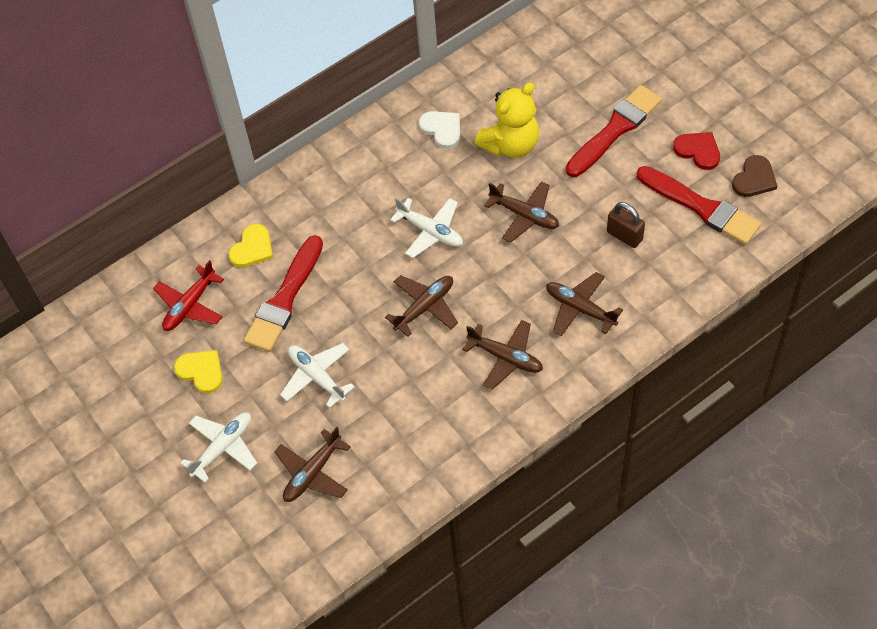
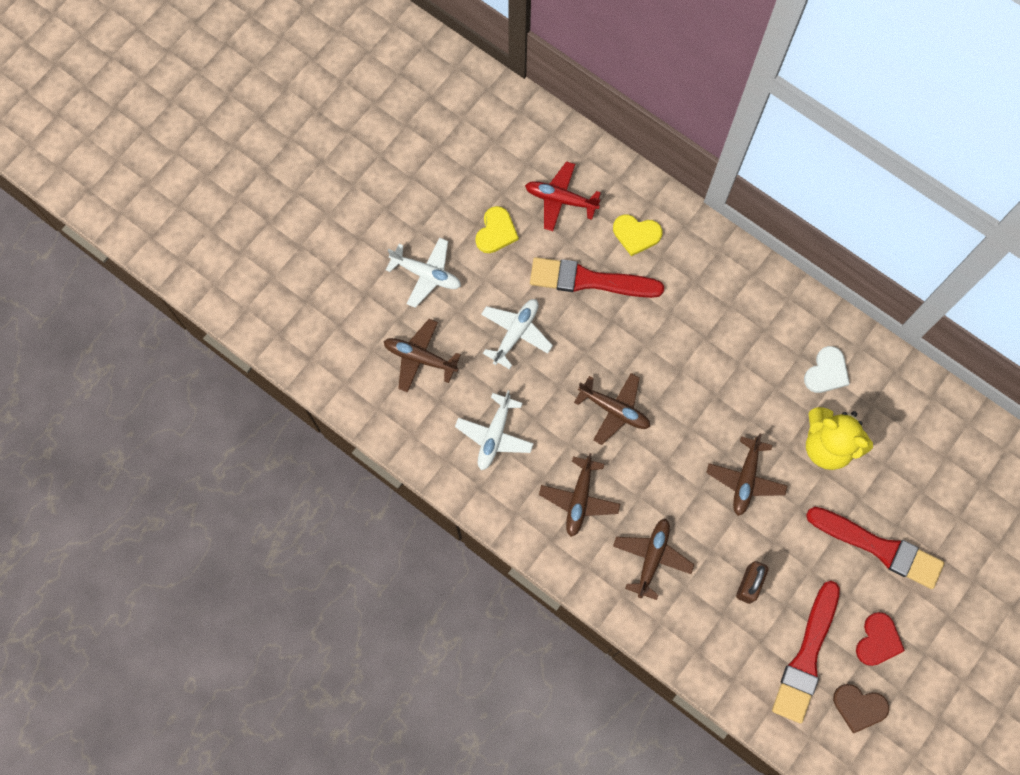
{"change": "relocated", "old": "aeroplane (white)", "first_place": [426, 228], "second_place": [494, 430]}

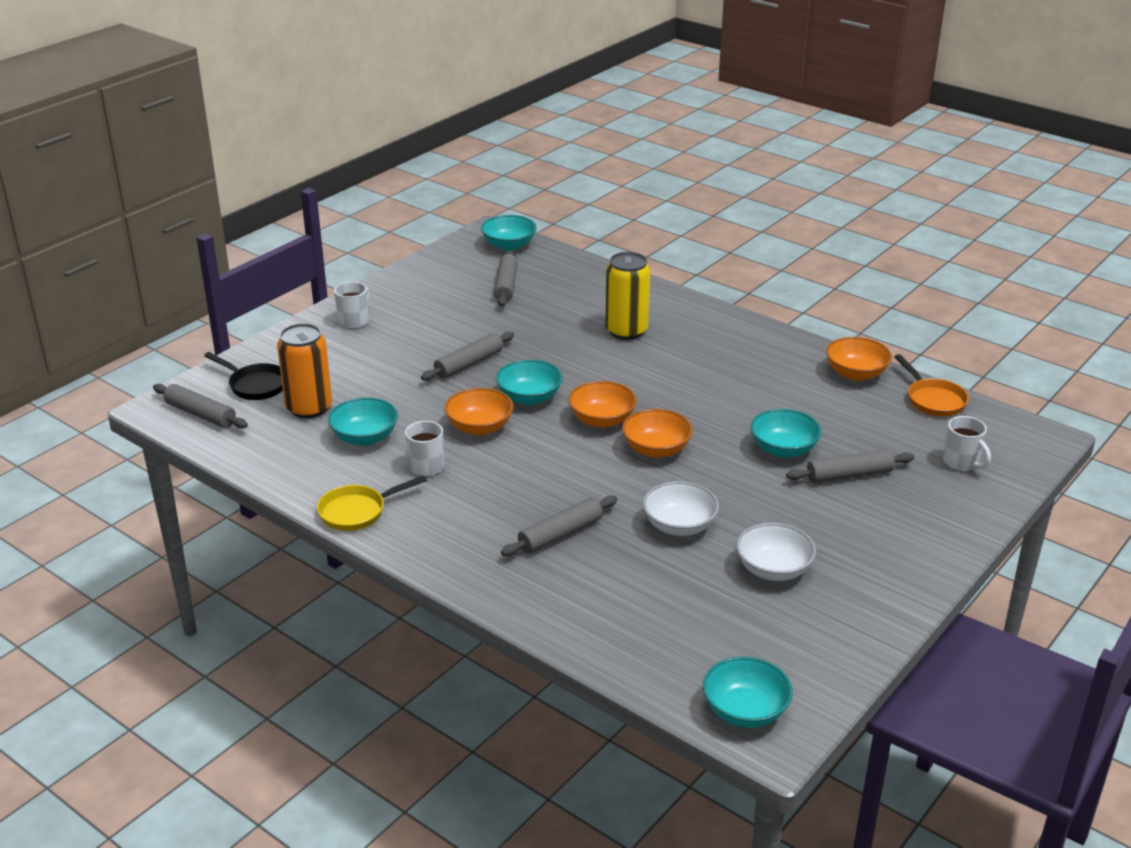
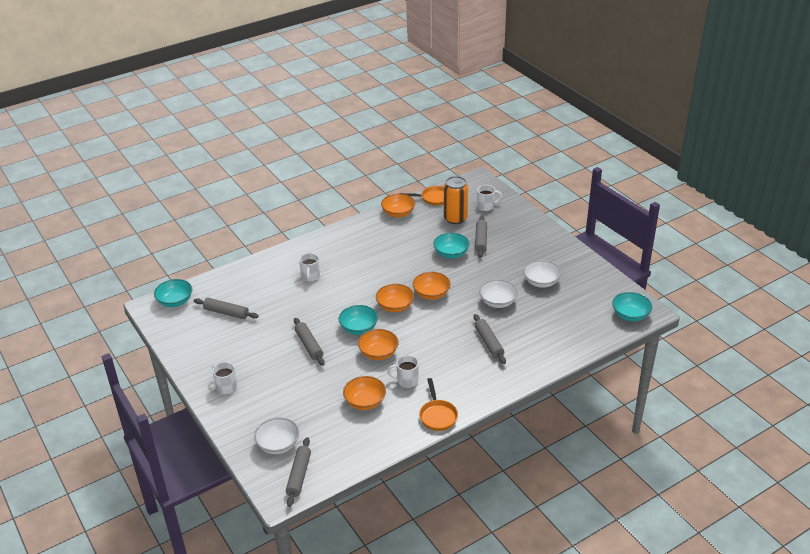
{"change": "exchanged", "old": "soda can (bright yellow)", "new": "coffee mug (white)", "first_place": [627, 296], "second_place": [309, 267]}
{"change": "relocated", "old": "soda can (orange)", "first_place": [304, 370], "second_place": [456, 200]}
{"change": "exchanged", "old": "skillet (ebony)", "new": "deep dish (white)", "first_place": [243, 376], "second_place": [276, 436]}
{"change": "spun", "old": "rolling pin (grey)", "first_place": [200, 406], "second_place": [298, 472], "degrees": -45}
{"change": "colour", "old": "deep dish (turquoise)", "new": "deep dish (orange)", "first_place": [363, 421], "second_place": [364, 393]}
{"change": "colour", "old": "skillet (bright yellow)", "new": "skillet (orange)", "first_place": [372, 503], "second_place": [438, 404]}

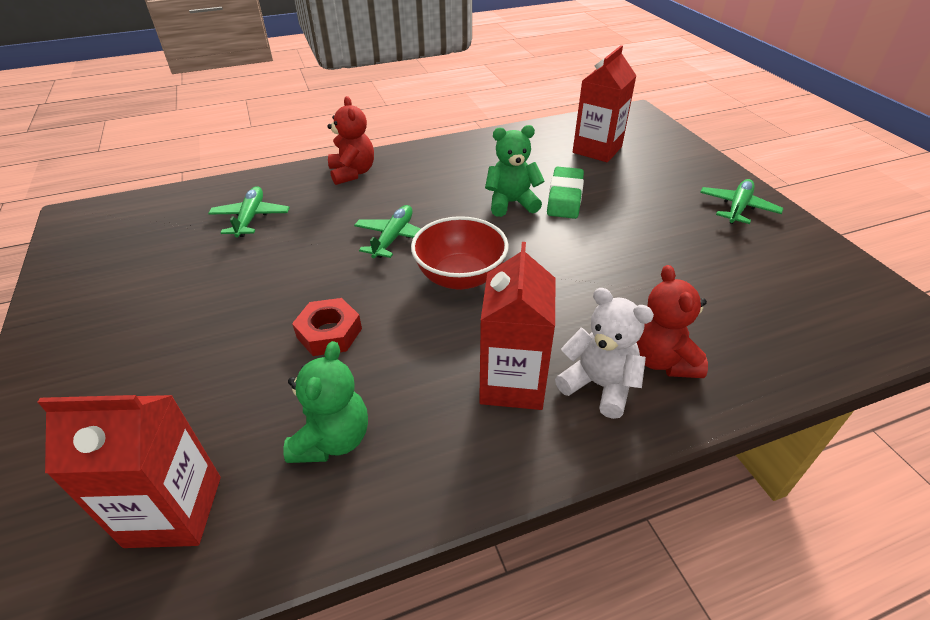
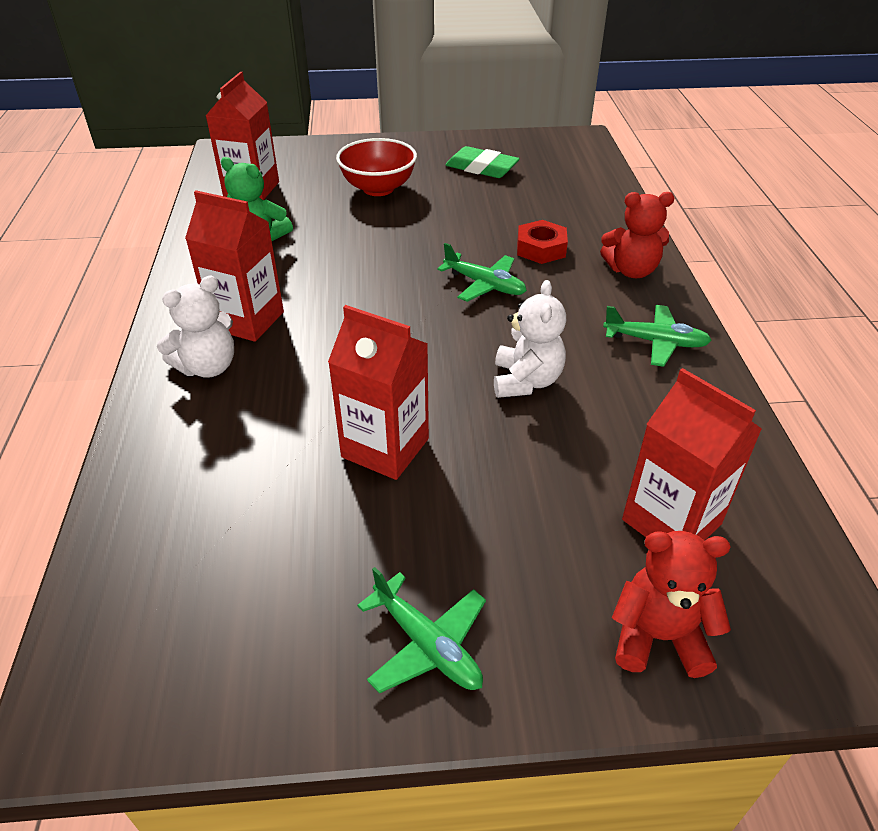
{"change": "colour", "old": "teddy bear (emerald)", "new": "teddy bear (white)", "first_place": [514, 171], "second_place": [530, 339]}
{"change": "relocated", "old": "gum eraser (emerald)", "first_place": [565, 193], "second_place": [483, 162]}
{"change": "relocated", "old": "aeroplane (emerald)", "first_place": [249, 211], "second_place": [657, 336]}
{"change": "relocated", "old": "deep dish (scarlet)", "first_place": [460, 253], "second_place": [376, 167]}
{"change": "relocated", "old": "teddy bear (scarlet)", "first_place": [672, 321], "second_place": [671, 604]}
{"change": "relocated", "old": "hex nut (scarlet)", "first_place": [327, 327], "second_place": [542, 242]}
{"change": "appeared", "new": "carton (scarlet)", "second_place": [378, 392]}

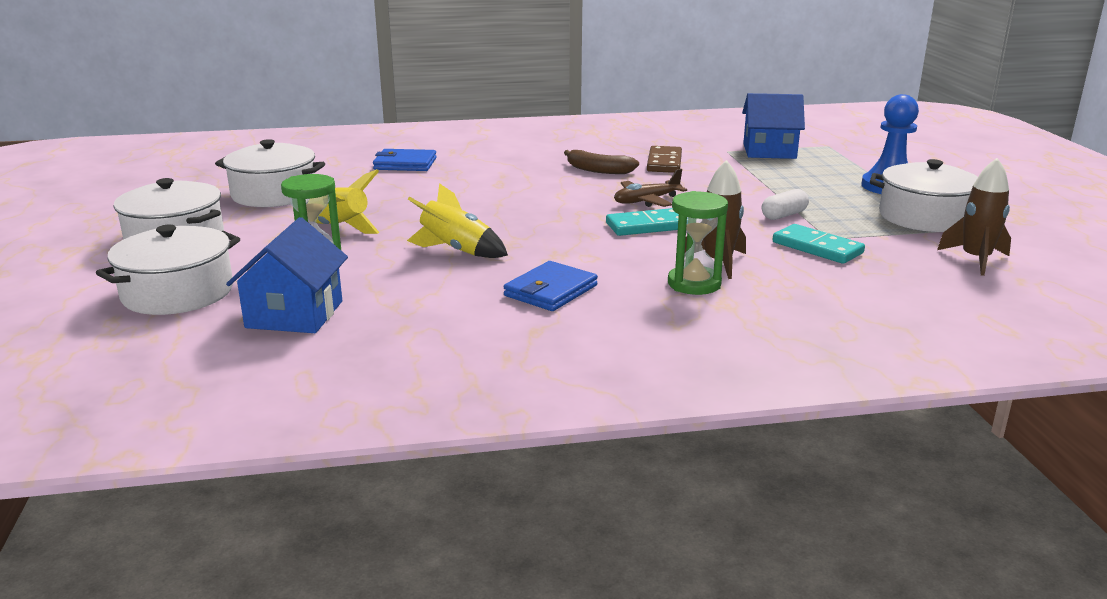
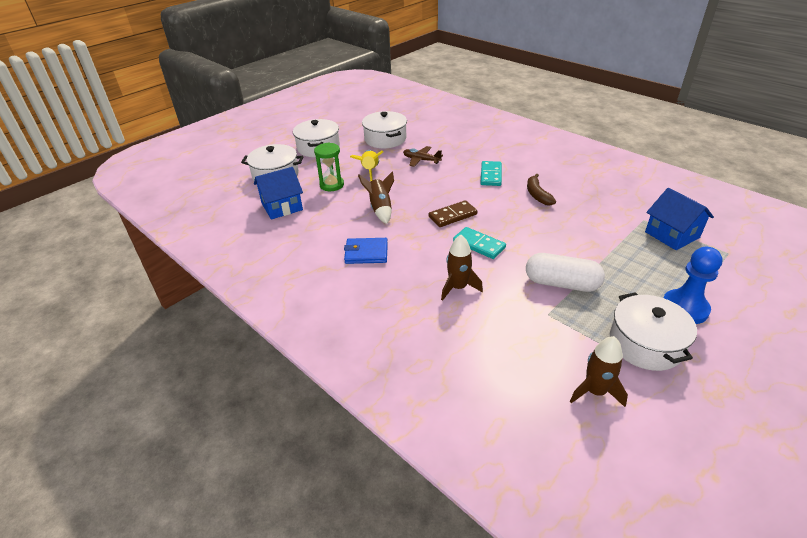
{"change": "relocated", "old": "domino tile (russet)", "first_place": [664, 159], "second_place": [453, 213]}
{"change": "missing", "old": "billfold (cobalt)", "first_place": [405, 160]}
{"change": "relocated", "old": "aeroplane (russet)", "first_place": [650, 188], "second_place": [423, 156]}
{"change": "colour", "old": "spaceship (bright yellow)", "new": "spaceship (russet)", "first_place": [457, 220], "second_place": [376, 197]}
{"change": "size", "old": "capsule (white)", "first_place": [785, 204], "second_place": [565, 272], "factor": 1.85}
{"change": "missing", "old": "sandglass (emerald)", "first_place": [698, 243]}
{"change": "relocated", "old": "domino tile (turquoise)", "first_place": [818, 244], "second_place": [491, 173]}

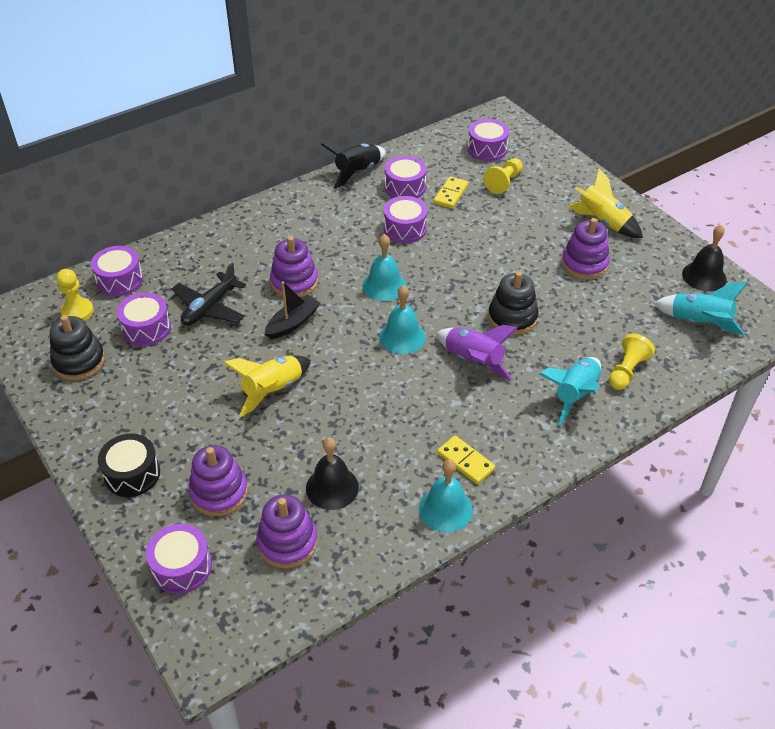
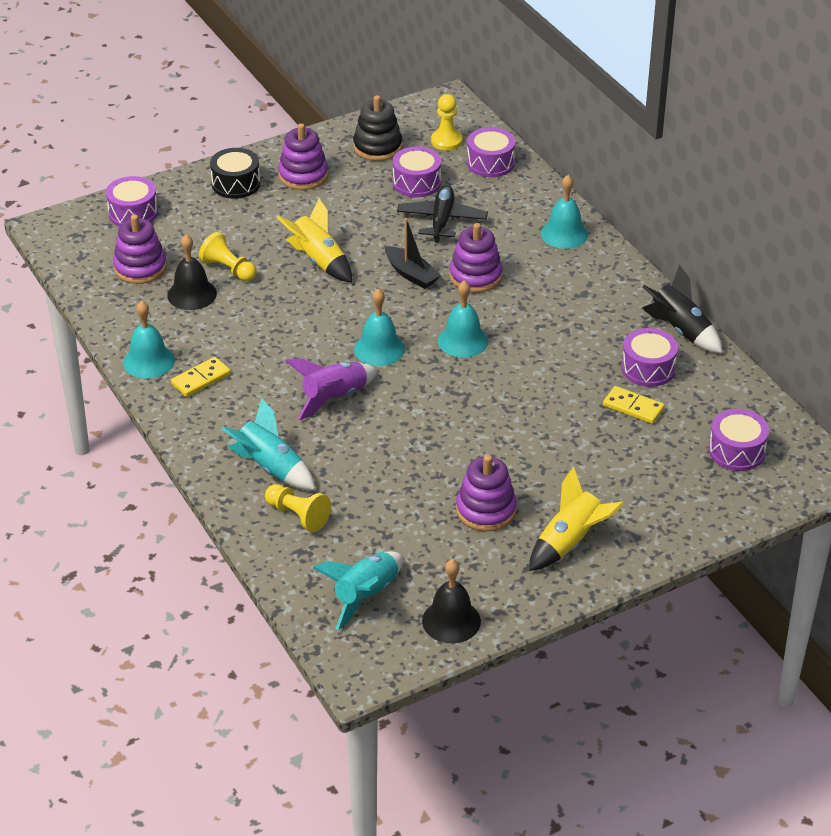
{"change": "relocated", "old": "pawn (bright yellow)", "first_place": [503, 176], "second_place": [228, 256]}
{"change": "missing", "old": "drum (violet)", "first_place": [405, 219]}
{"change": "spun", "old": "aeroplane (ebony)", "first_place": [209, 294], "second_place": [442, 214], "degrees": 60}
{"change": "missing", "old": "stacking rings (ebony)", "first_place": [513, 303]}
{"change": "relocated", "old": "stacking rings (violet)", "first_place": [218, 480], "second_place": [303, 156]}
{"change": "appeared", "new": "bell (turquoise)", "second_place": [564, 212]}

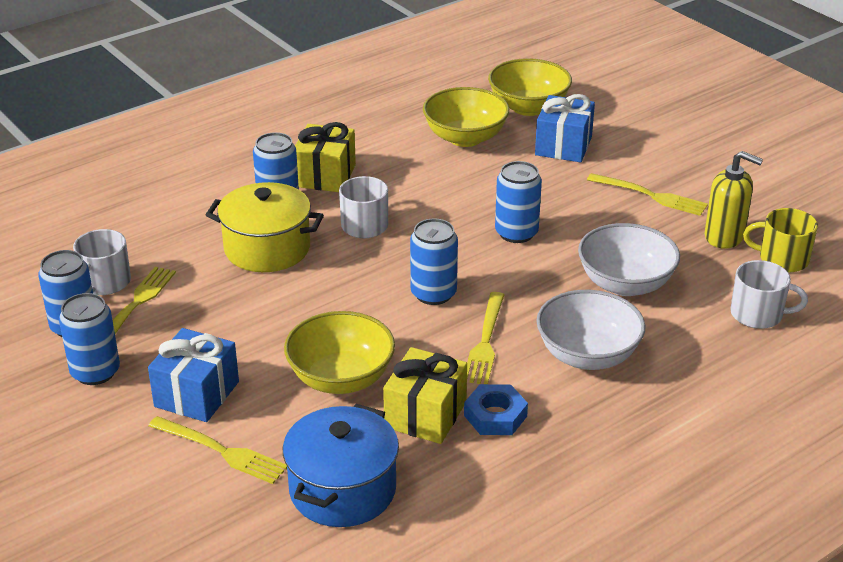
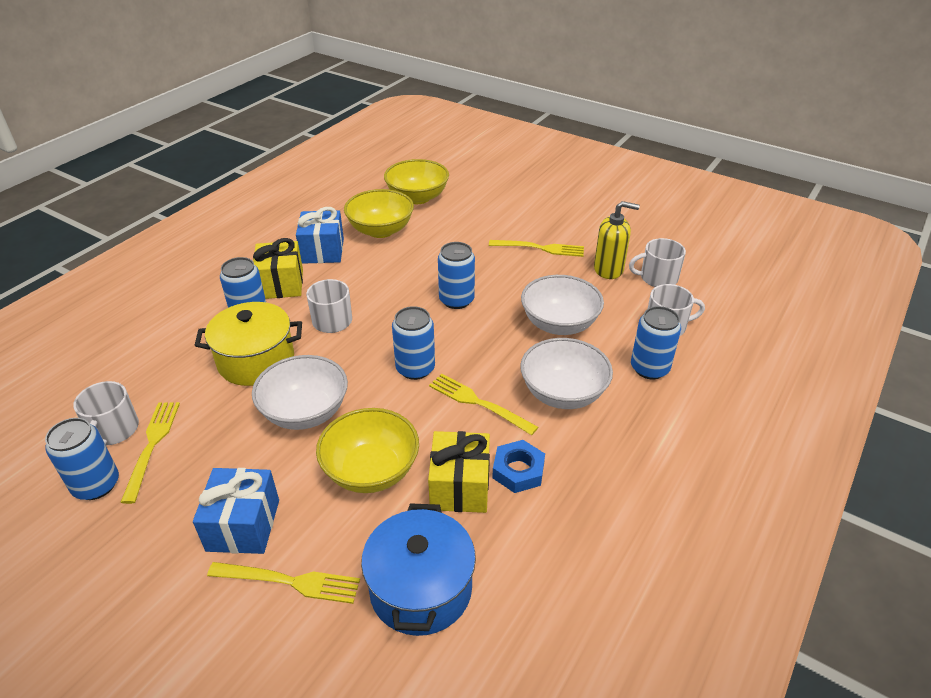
{"change": "relocated", "old": "gift (cobalt)", "first_place": [565, 128], "second_place": [320, 235]}
{"change": "colour", "old": "coffee mug (bright yellow)", "new": "coffee mug (white)", "first_place": [780, 240], "second_place": [657, 262]}
{"change": "spun", "old": "dinner fork (bright yellow)", "first_place": [485, 338], "second_place": [483, 404], "degrees": 135}
{"change": "relocated", "old": "soda can (cobalt)", "first_place": [89, 339], "second_place": [656, 342]}
{"change": "appeared", "new": "deep dish (white)", "second_place": [300, 392]}

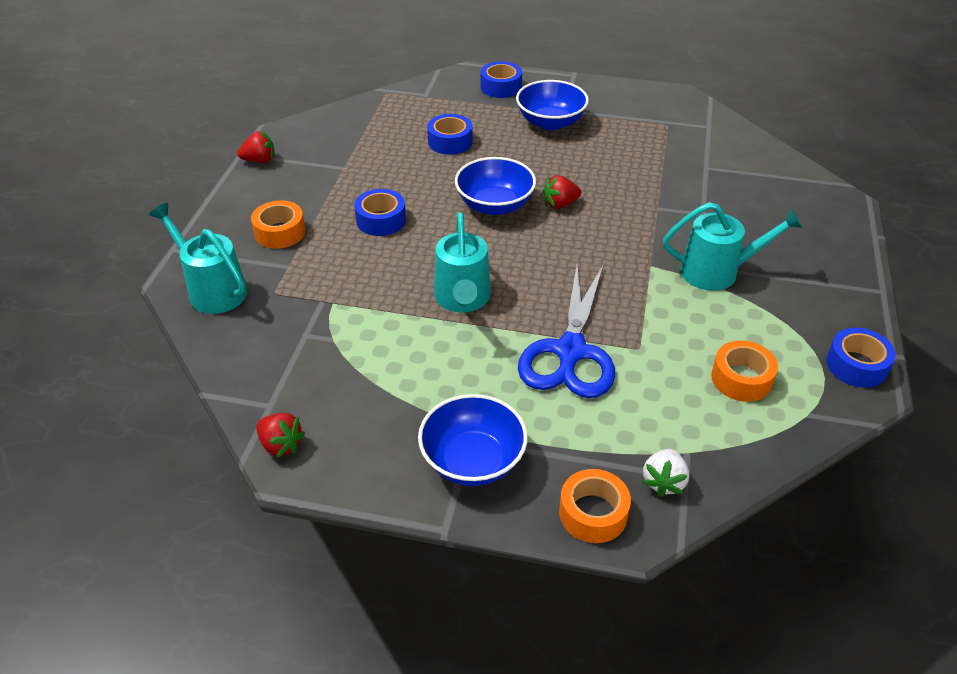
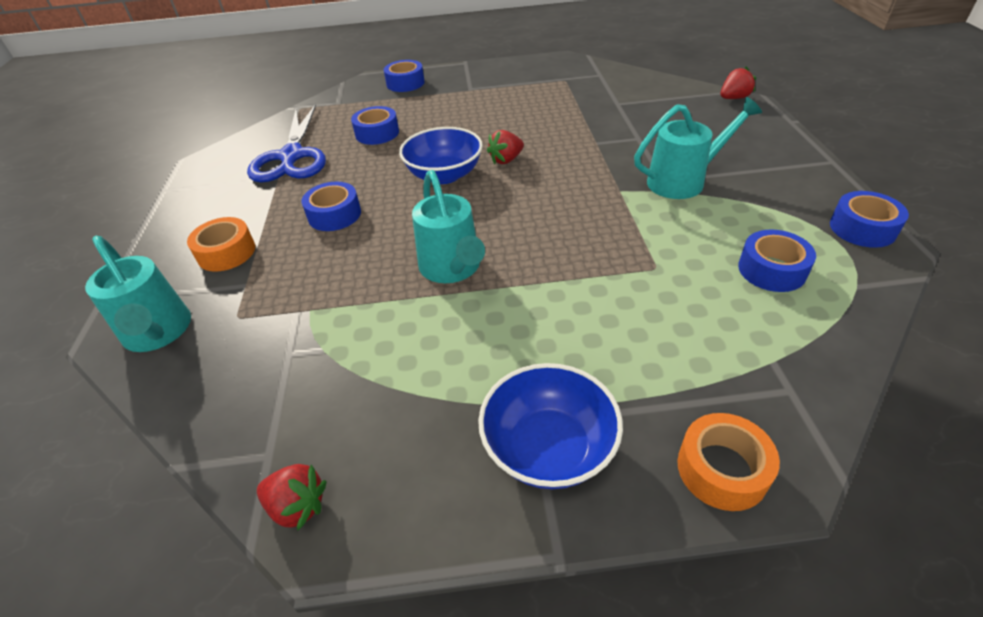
{"change": "missing", "old": "deep dish (cobalt)", "first_place": [552, 105]}
{"change": "relocated", "old": "strawberry (scarlet)", "first_place": [256, 147], "second_place": [738, 83]}
{"change": "spun", "old": "watering can (turquoise)", "first_place": [198, 258], "second_place": [138, 294], "degrees": -150}
{"change": "relocated", "old": "pair of scissors (cobalt)", "first_place": [566, 331], "second_place": [286, 143]}
{"change": "colour", "old": "roll of tape (orange)", "new": "roll of tape (cobalt)", "first_place": [744, 371], "second_place": [777, 261]}
{"change": "missing", "old": "strawberry (white)", "first_place": [665, 473]}

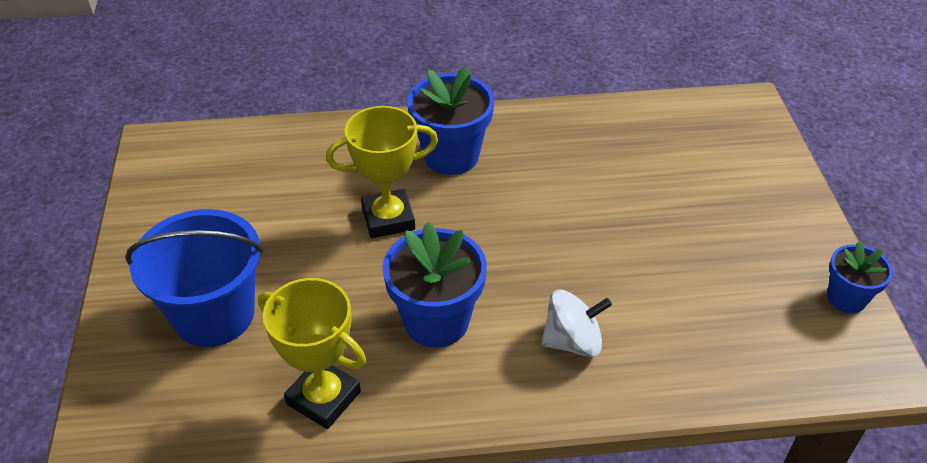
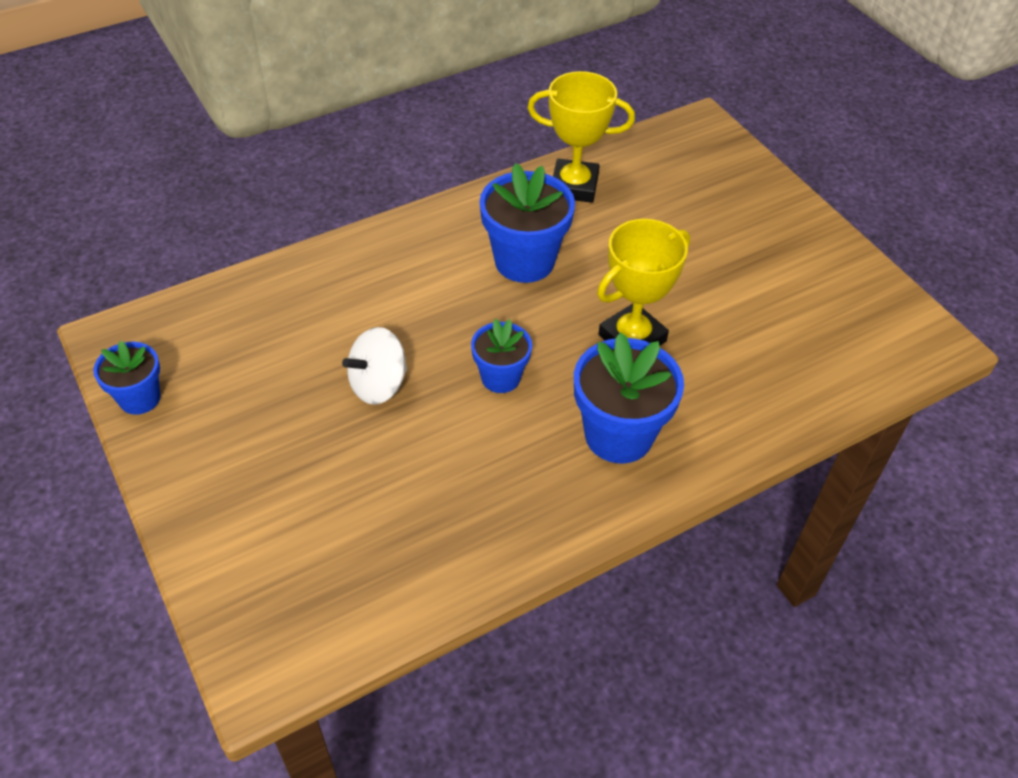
{"change": "missing", "old": "bucket (cobalt)", "first_place": [194, 278]}
{"change": "relocated", "old": "toy top (white)", "first_place": [576, 323], "second_place": [374, 366]}
{"change": "appeared", "new": "plant pot (cobalt)", "second_place": [501, 356]}

